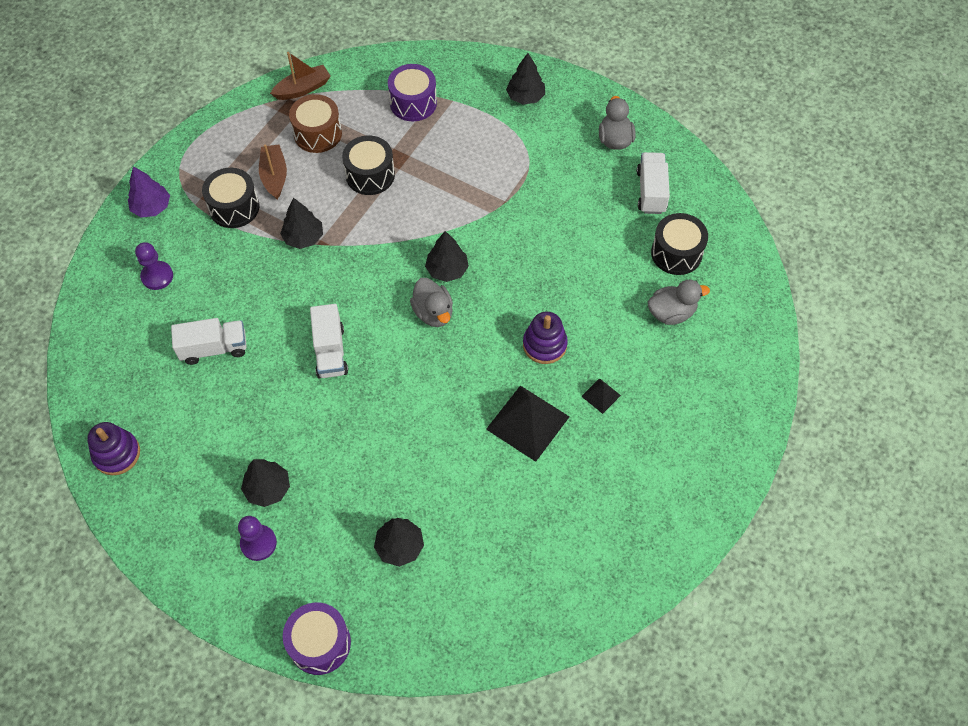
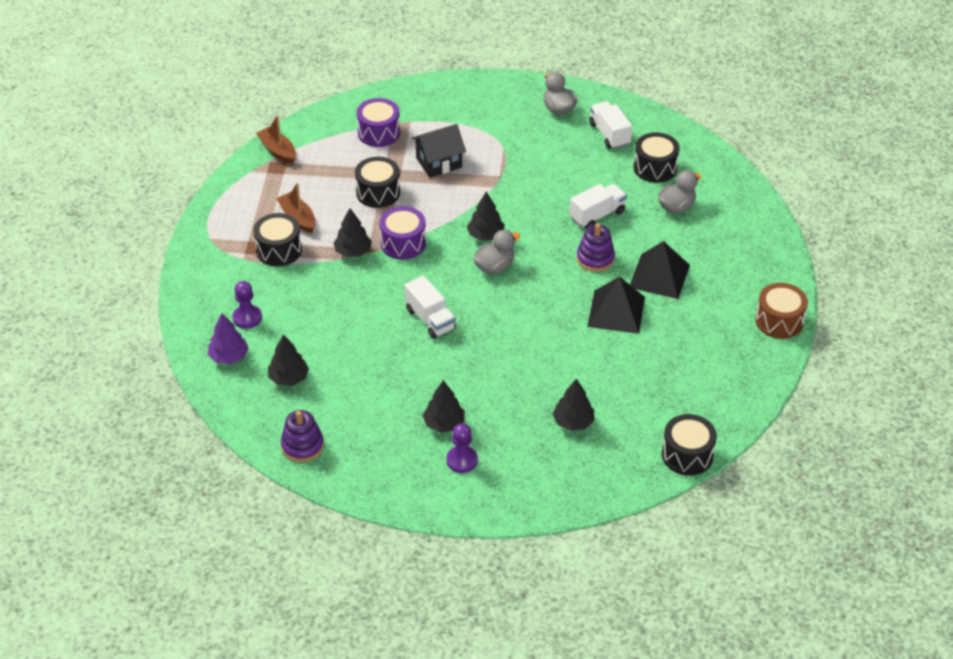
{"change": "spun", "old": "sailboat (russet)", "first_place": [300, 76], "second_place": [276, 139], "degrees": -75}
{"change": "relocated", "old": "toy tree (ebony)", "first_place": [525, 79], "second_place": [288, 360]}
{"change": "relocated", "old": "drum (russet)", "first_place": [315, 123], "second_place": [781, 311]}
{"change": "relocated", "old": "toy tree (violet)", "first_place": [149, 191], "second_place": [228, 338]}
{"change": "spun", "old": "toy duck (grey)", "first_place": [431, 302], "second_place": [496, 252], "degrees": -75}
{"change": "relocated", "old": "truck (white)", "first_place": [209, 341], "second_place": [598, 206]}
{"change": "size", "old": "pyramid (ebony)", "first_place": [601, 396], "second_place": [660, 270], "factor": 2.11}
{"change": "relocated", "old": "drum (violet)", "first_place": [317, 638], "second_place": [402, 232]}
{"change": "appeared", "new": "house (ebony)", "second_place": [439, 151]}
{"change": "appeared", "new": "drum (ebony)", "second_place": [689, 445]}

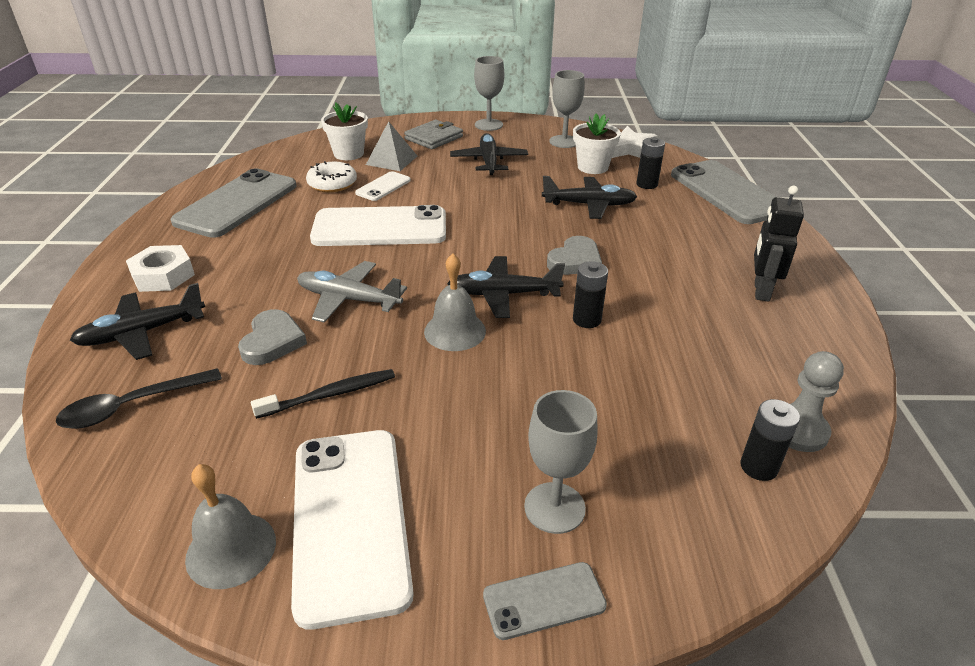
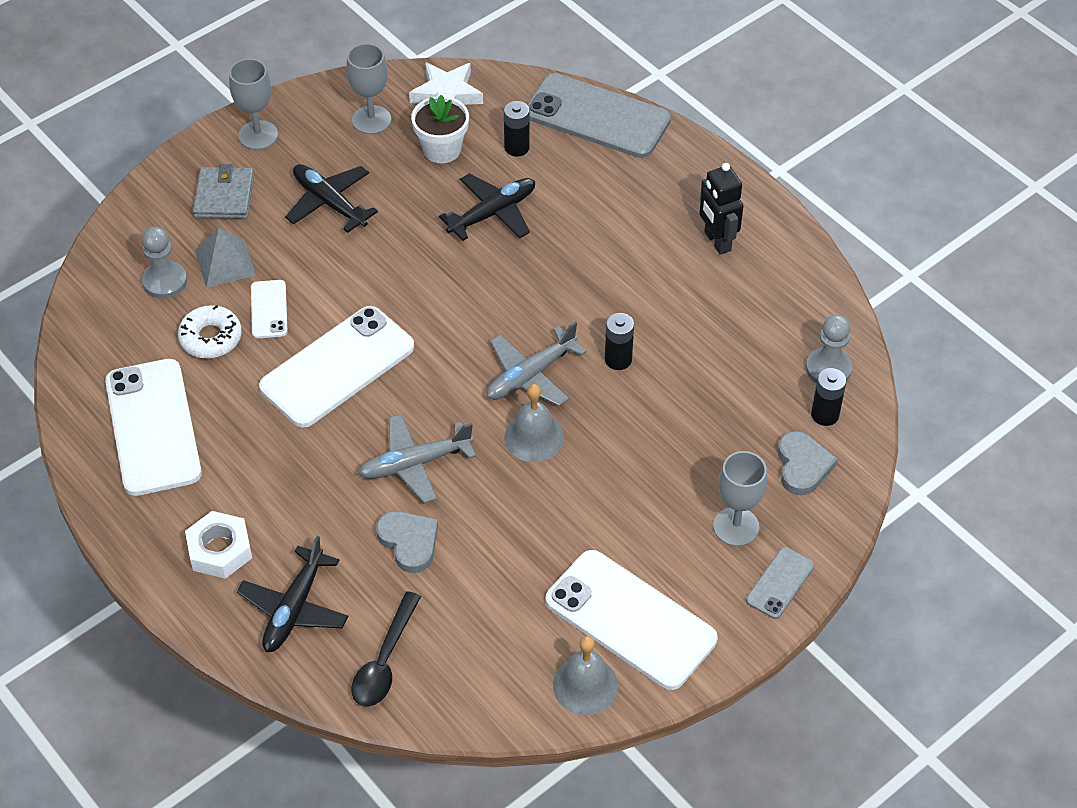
{"change": "exchanged", "old": "plant pot (white)", "new": "pawn (grey)", "first_place": [344, 131], "second_place": [164, 263]}
{"change": "colour", "old": "phone (grey)", "new": "phone (white)", "first_place": [233, 203], "second_place": [153, 427]}
{"change": "relocated", "old": "love heart (grey)", "first_place": [574, 255], "second_place": [808, 463]}
{"change": "colour", "old": "aeroplane (ebony)", "new": "aeroplane (grey)", "first_place": [506, 287], "second_place": [537, 364]}
{"change": "missing", "old": "dental brush (ebony)", "first_place": [323, 394]}

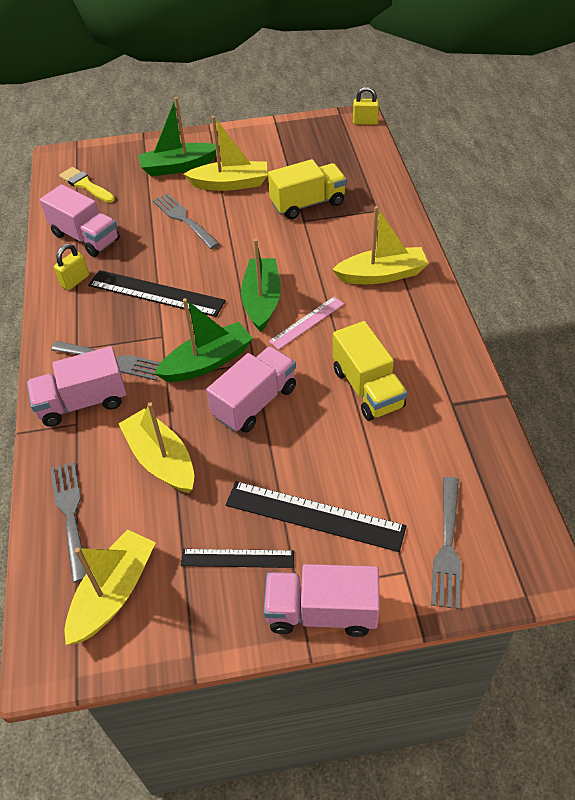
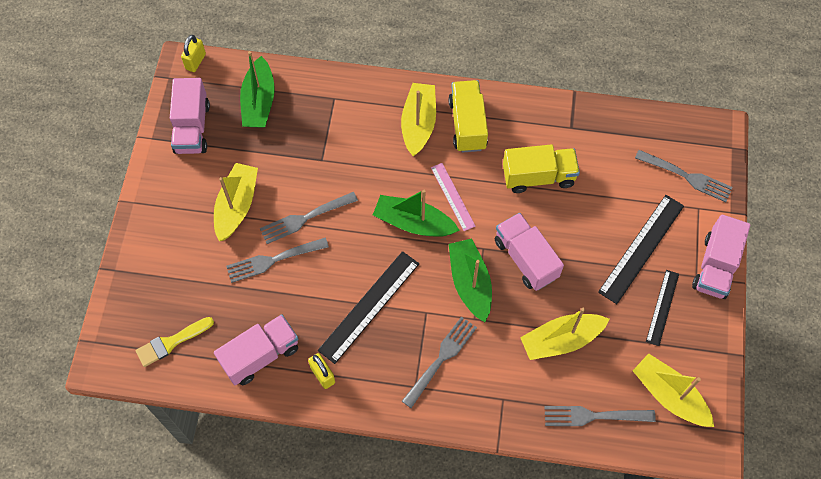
{"change": "relocated", "old": "sailboat (emerald)", "first_place": [178, 137], "second_place": [257, 89]}
{"change": "relocated", "old": "truck (bright yellow)", "first_place": [307, 189], "second_place": [468, 116]}
{"change": "relocated", "old": "truck (pink)", "first_place": [76, 386], "second_place": [190, 116]}
{"change": "appeared", "new": "dinner fork (grey)", "second_place": [309, 218]}

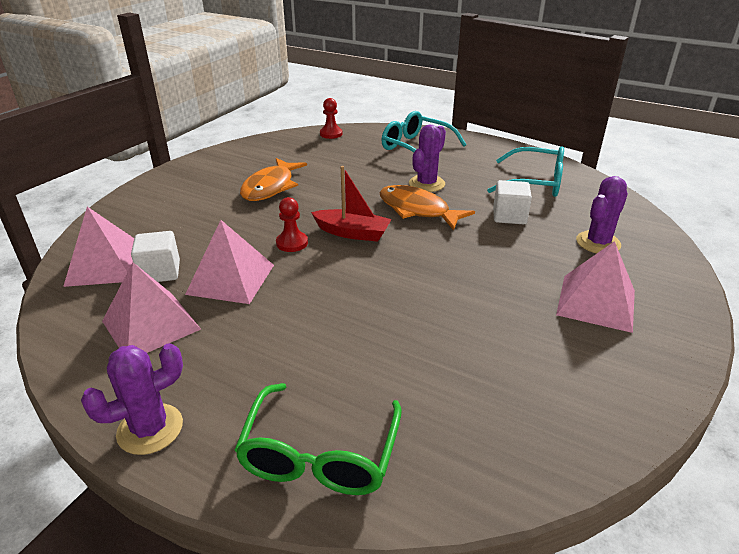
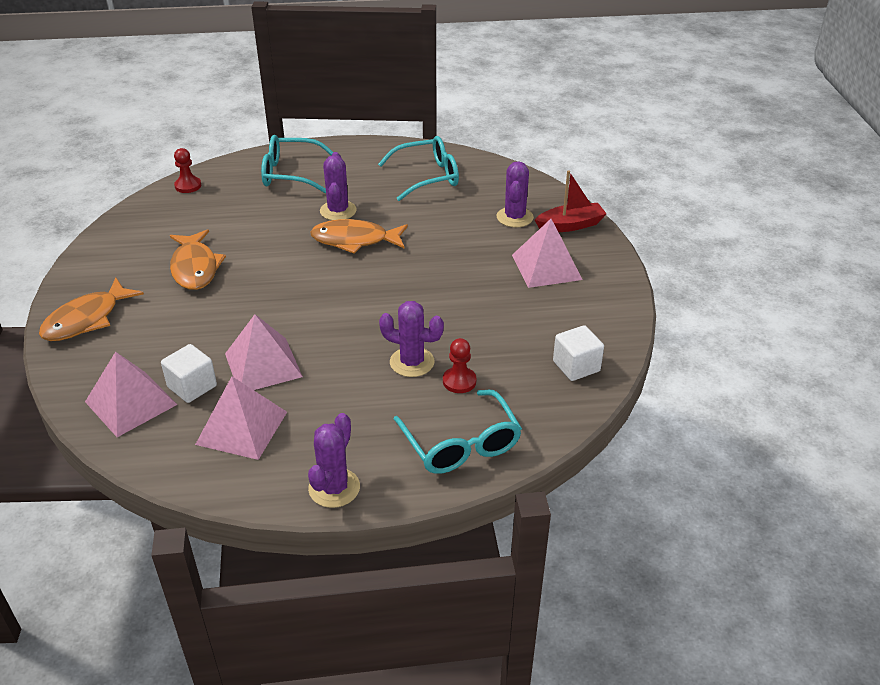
{"change": "relocated", "old": "sailboat (scarlet)", "first_place": [351, 204], "second_place": [571, 201]}
{"change": "relocated", "old": "cube (white)", "first_place": [512, 202], "second_place": [578, 353]}
{"change": "relocated", "old": "pawn (scarlet)", "first_place": [292, 224], "second_place": [459, 365]}
{"change": "colour", "old": "eyeglasses (emerald)", "new": "eyeglasses (turquoise)", "first_place": [318, 439], "second_place": [458, 431]}
{"change": "appeared", "new": "fish (orange)", "second_place": [91, 309]}
{"change": "appeared", "new": "cactus (violet)", "second_place": [411, 339]}

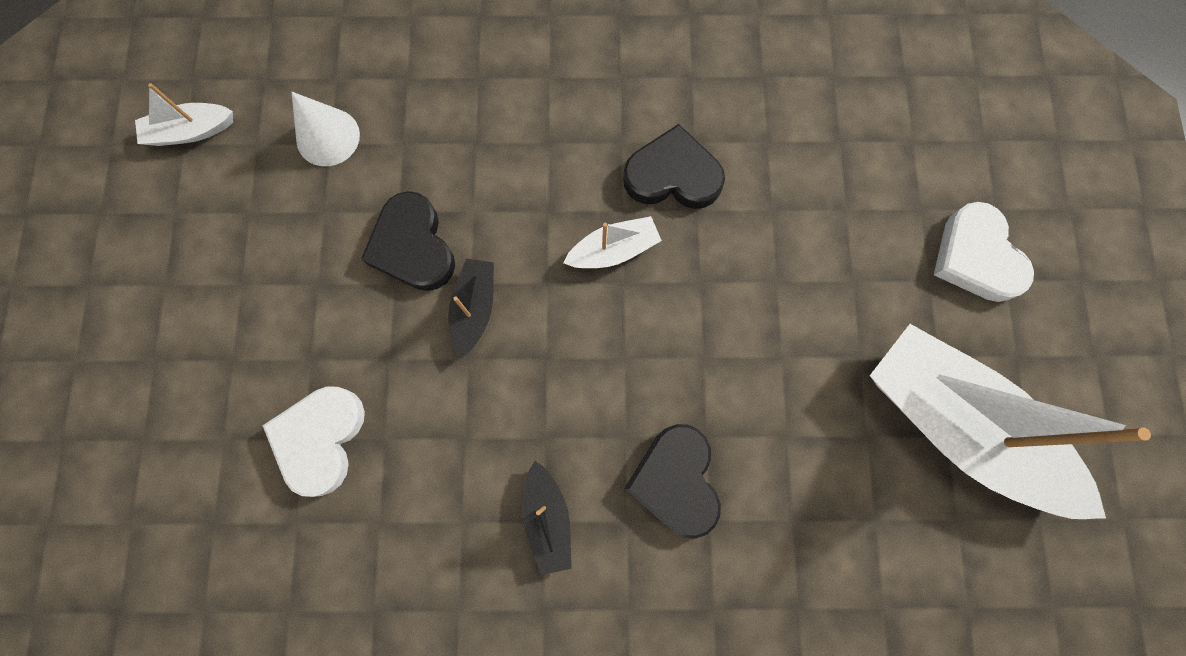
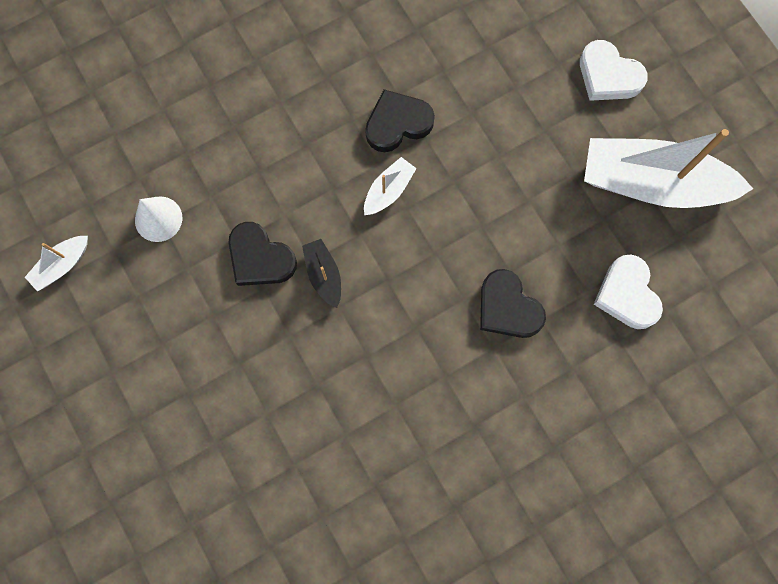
{"change": "relocated", "old": "love heart (white)", "first_place": [314, 441], "second_place": [628, 292]}
{"change": "missing", "old": "sailboat (ebony)", "first_place": [547, 518]}

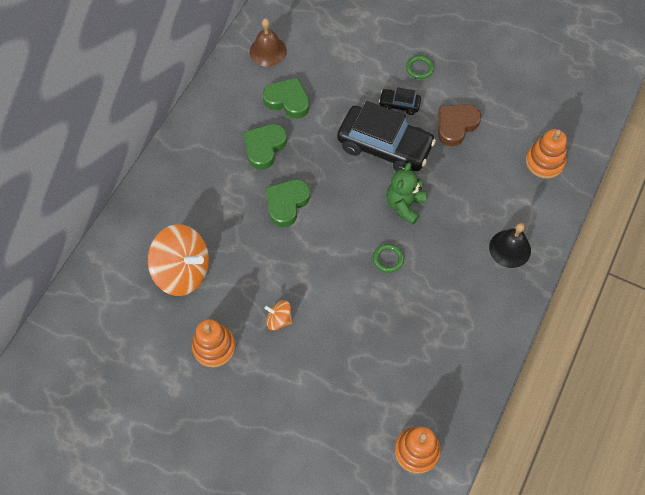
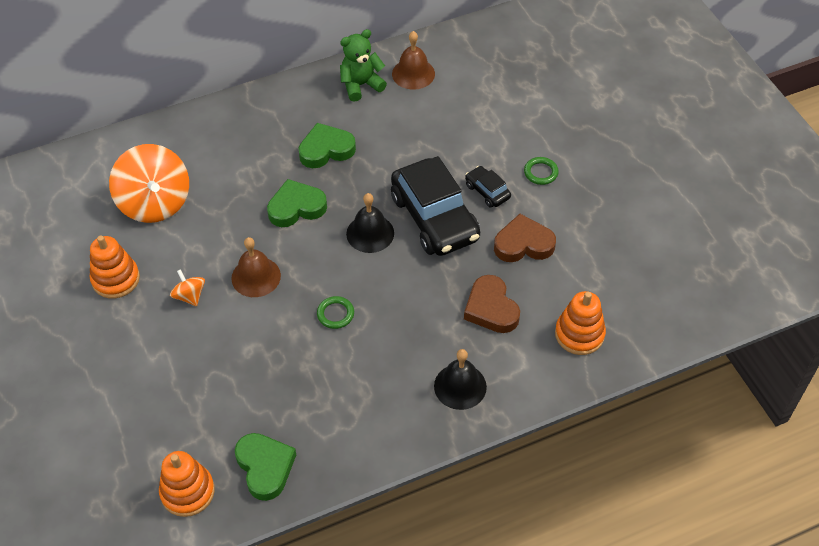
{"change": "relocated", "old": "love heart (emerald)", "first_place": [286, 98], "second_place": [265, 467]}
{"change": "relocated", "old": "teddy bear (emerald)", "first_place": [406, 193], "second_place": [363, 65]}
{"change": "appeared", "new": "bell (ebony)", "second_place": [370, 223]}
{"change": "appeared", "new": "bell (russet)", "second_place": [256, 267]}
{"change": "appeared", "new": "love heart (russet)", "second_place": [492, 304]}

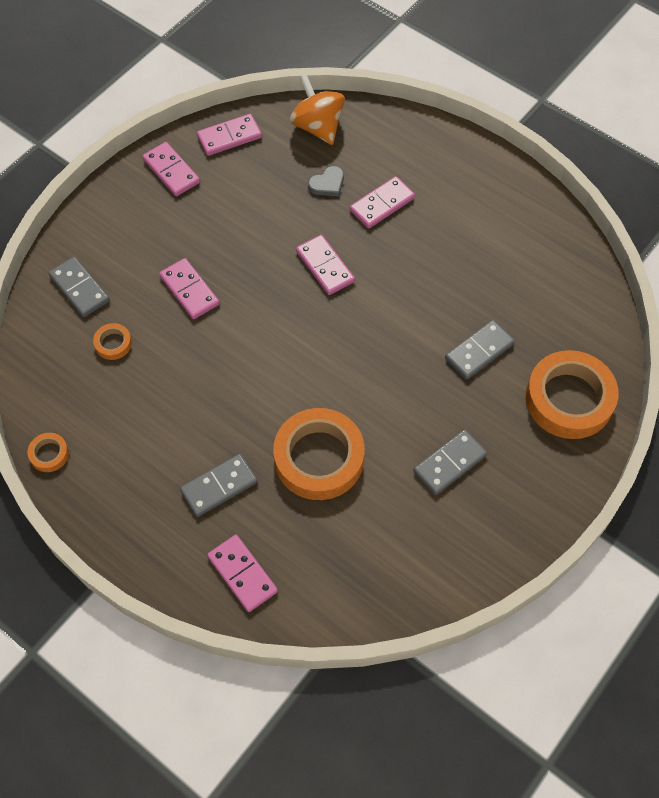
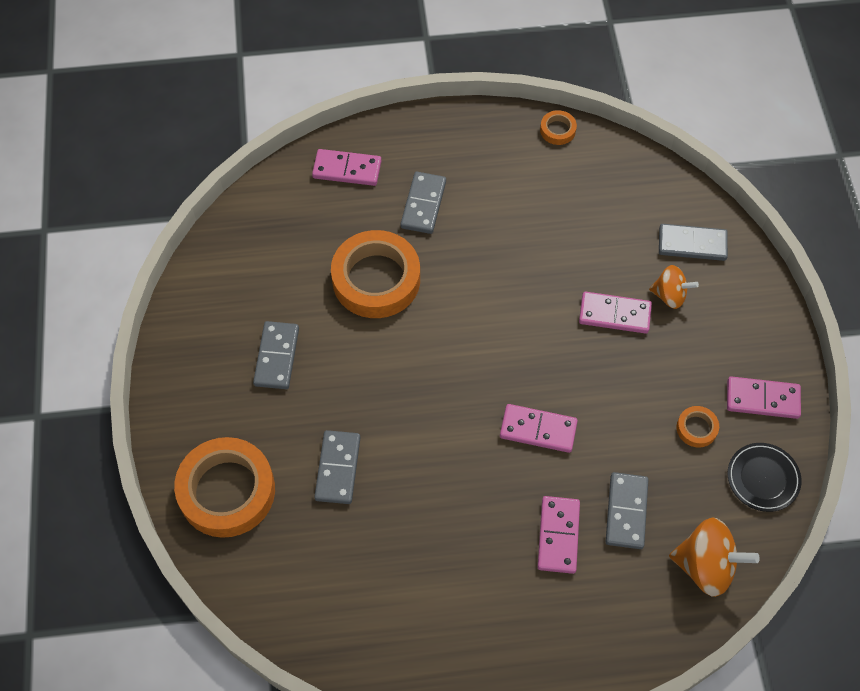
{"change": "exchanged", "old": "domino tile (pink)", "new": "plate (ebony)", "first_place": [229, 135], "second_place": [764, 477]}
{"change": "exchanged", "old": "love heart (grey)", "new": "domino tile (grey)", "first_place": [326, 181], "second_place": [627, 510]}
{"change": "relocated", "old": "roll of tape (orange)", "first_place": [112, 341], "second_place": [698, 427]}
{"change": "appeared", "new": "toy top (orange)", "second_place": [674, 287]}

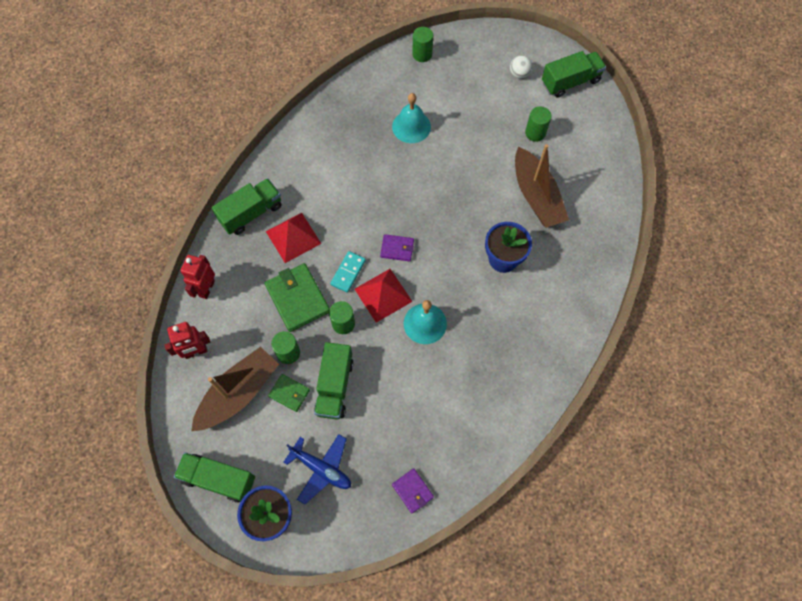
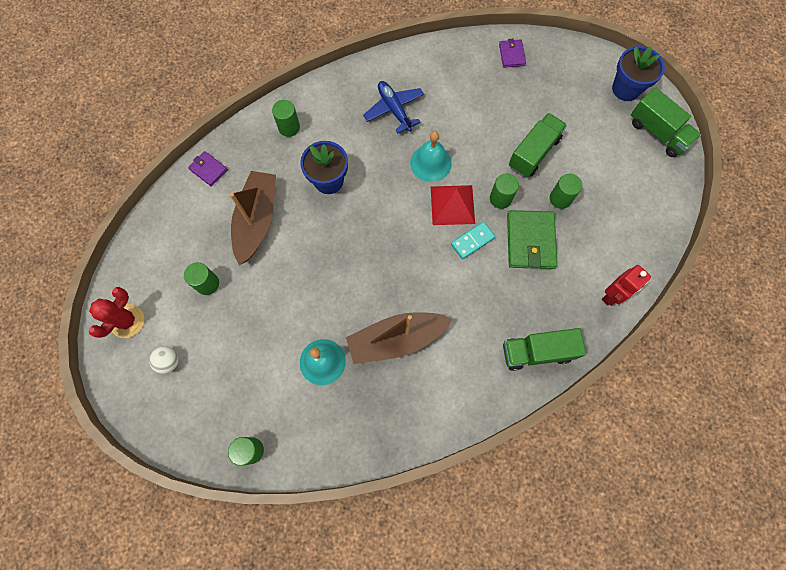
{"change": "exchanged", "old": "truck (emerald)", "new": "cactus (scarlet)", "first_place": [574, 74], "second_place": [116, 312]}
{"change": "missing", "old": "pyramid (scarlet)", "first_place": [293, 238]}
{"change": "relocated", "old": "billfold (violet)", "first_place": [397, 248], "second_place": [208, 169]}
{"change": "missing", "old": "toy robot (scarlet)", "first_place": [187, 340]}
{"change": "relocated", "old": "sailboat (russet)", "first_place": [235, 389], "second_place": [399, 338]}
{"change": "missing", "old": "billfold (emerald)", "first_place": [289, 393]}
{"change": "relocated", "old": "aeroplane (cobalt)", "first_place": [317, 469], "second_place": [393, 107]}
{"change": "appeared", "new": "cylinder (emerald)", "second_place": [286, 118]}

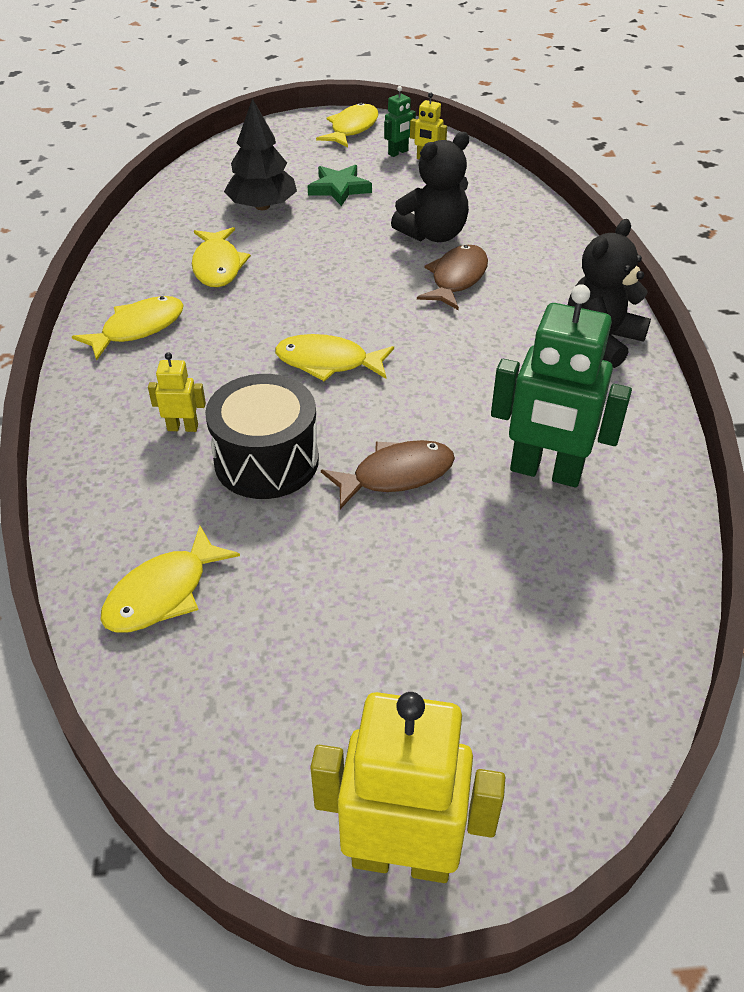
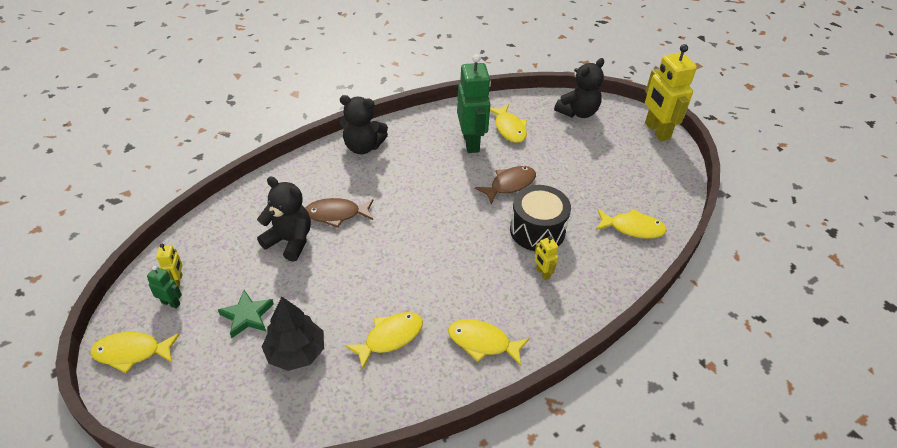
{"change": "relocated", "old": "fish (bright yellow)", "first_place": [334, 357], "second_place": [508, 123]}
{"change": "spun", "old": "fish (russet)", "first_place": [388, 474], "second_place": [505, 185], "degrees": 105}
{"change": "appeared", "new": "teddy bear (ebony)", "second_place": [579, 88]}

